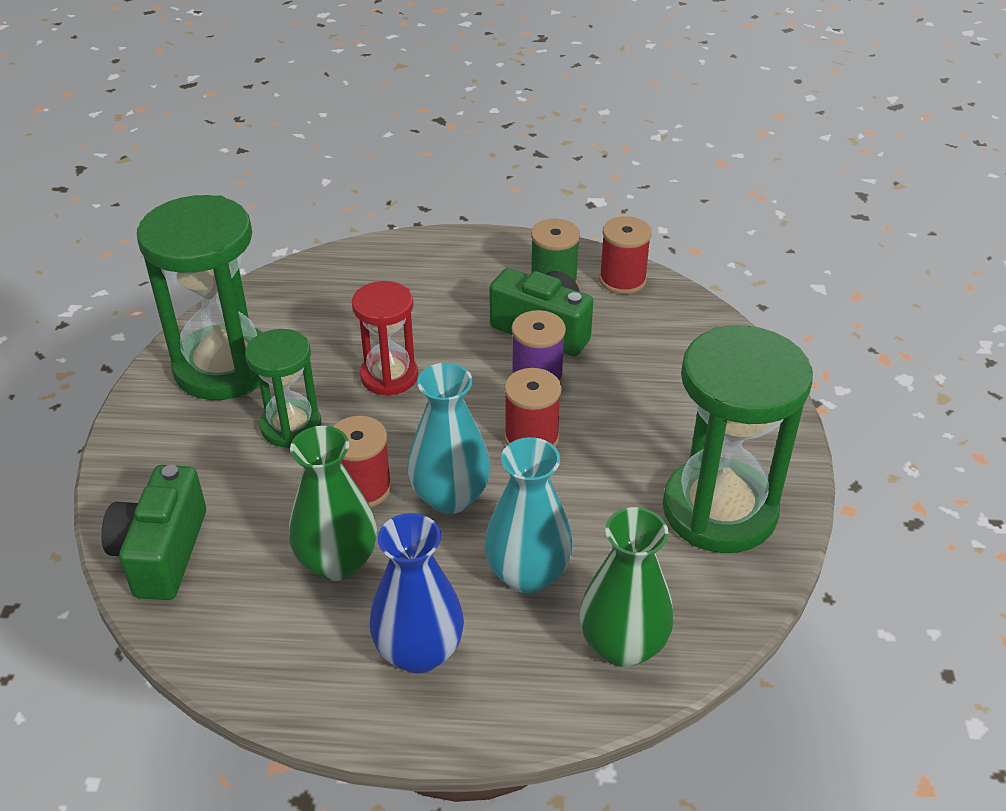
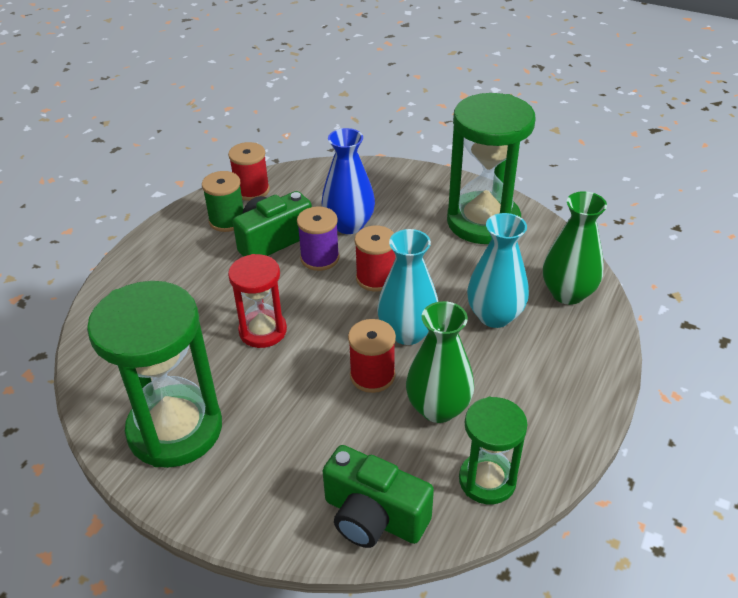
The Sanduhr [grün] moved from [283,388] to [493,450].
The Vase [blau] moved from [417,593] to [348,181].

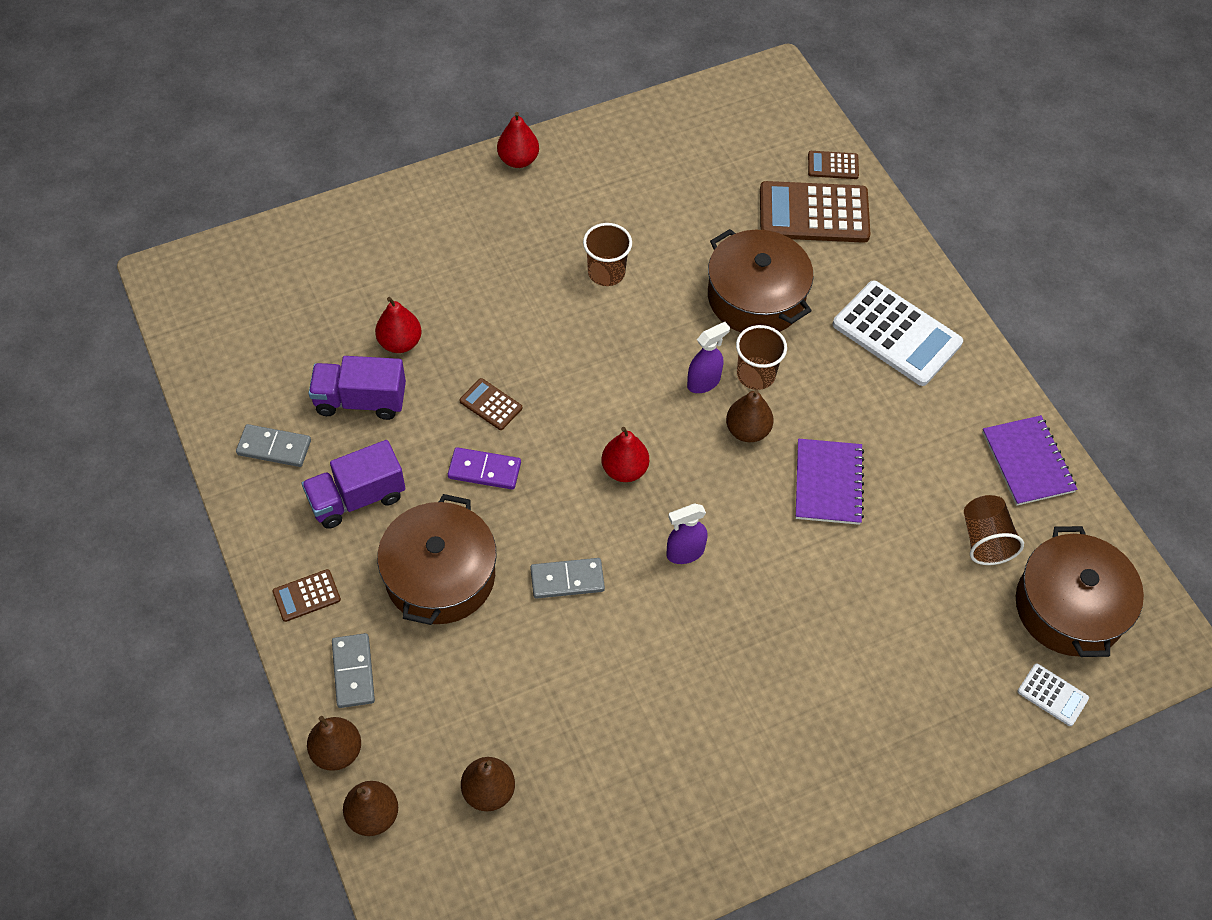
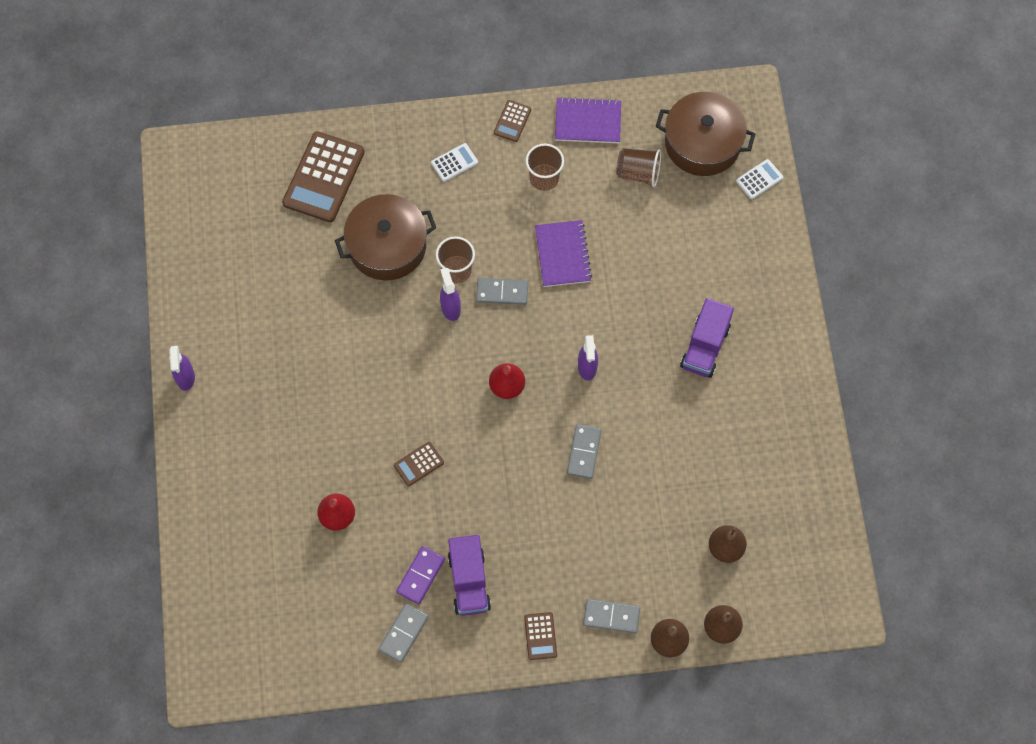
The Lastwagen [lila] moved from [357,388] to [707,338].
The Kochtopf [braun] at [437,559] disappeared.
The Dominostein [lila] moved from [484,468] to [420,575].
The Birne [rot] at [518,140] was replaced by the Sprühflasche [lila] at [182,368].
The Becher [braun] moved from [607,254] to [545,167].
The Birne [braun] at [750,415] was replaced by the Dominostein [grau] at [502,291].
The Notizbuch [lila] at [830,482] turned 60 degrees clockwise.
The Taschenrechner [braun] moved from [833,165] to [512,121].
The Taschenrechner [weiß] at [898,333] changed to 0.47 times the size.

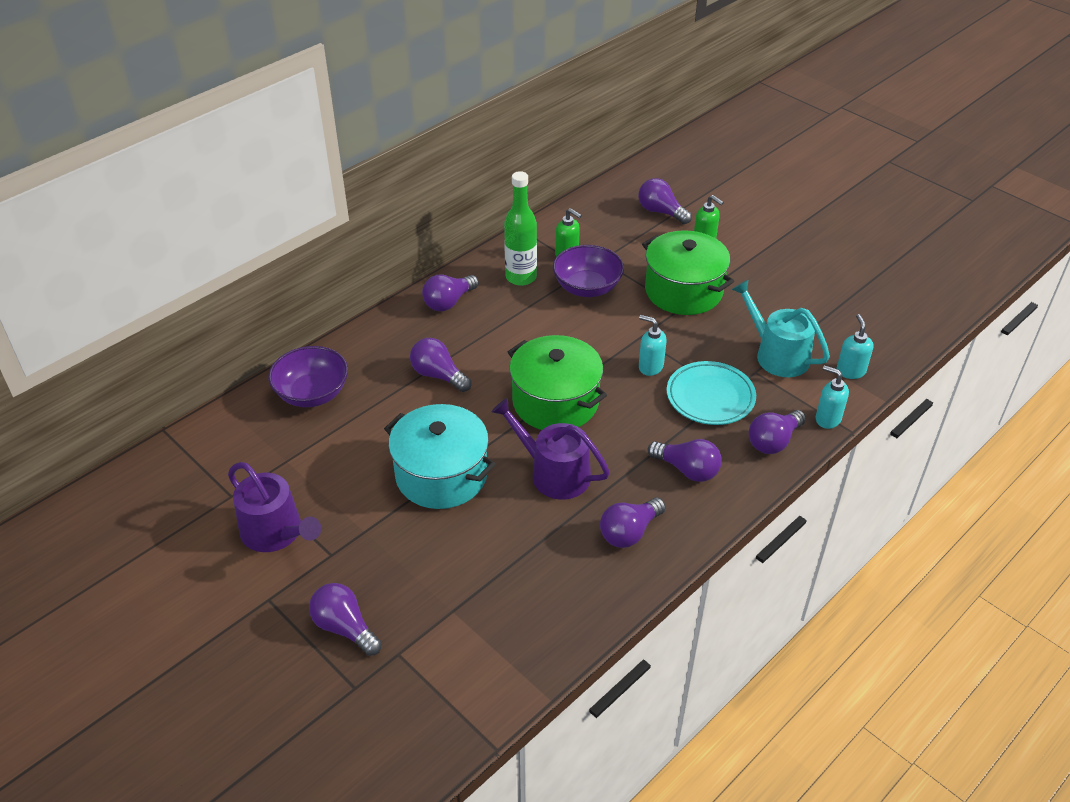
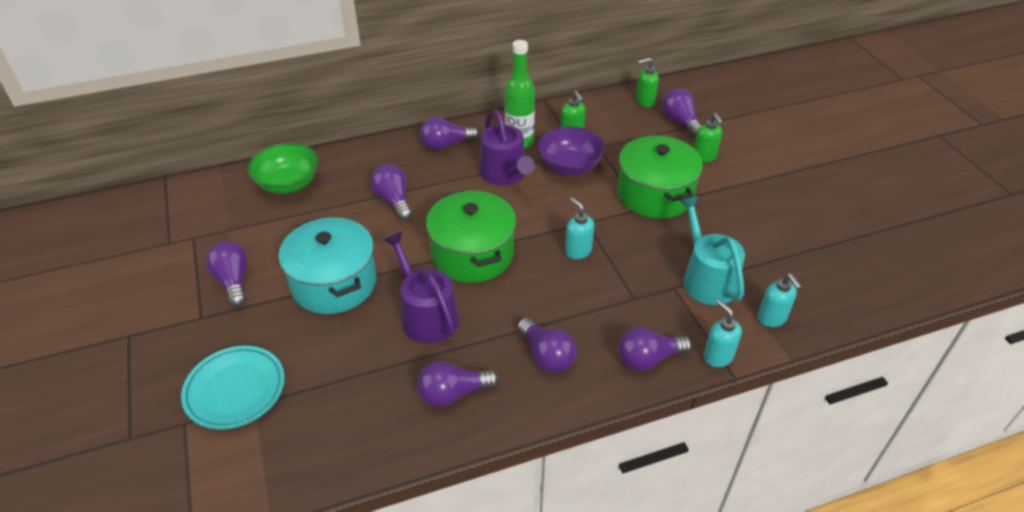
The Gießkanne [lila] moved from [274,507] to [507,147].
The Schüssel [lila] at [308,376] became the Schüssel [grün] at [283,168].
The Glühbirne [lila] moved from [345,619] to [227,274].
The Teller [türkis] moved from [711,393] to [233,387].
The Seifenspender [türkis] at [855,346] turned 135 degrees clockwise.
The Seifenspender [grün] at [647,82] appeared.

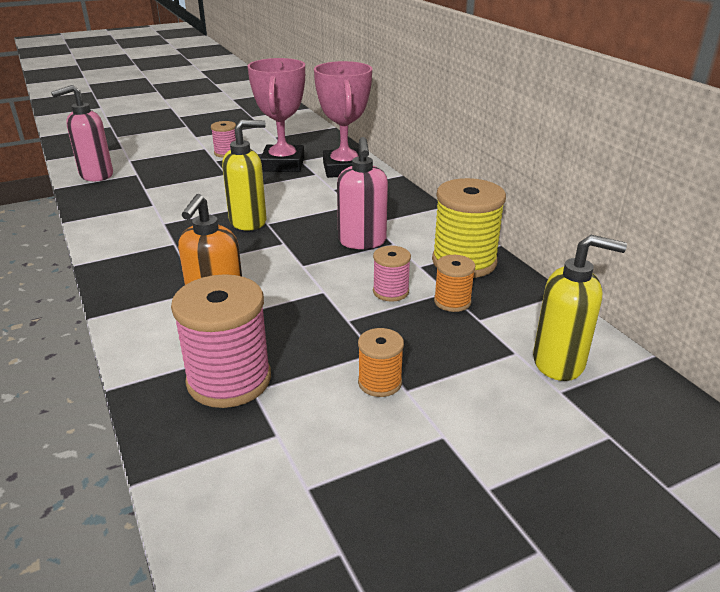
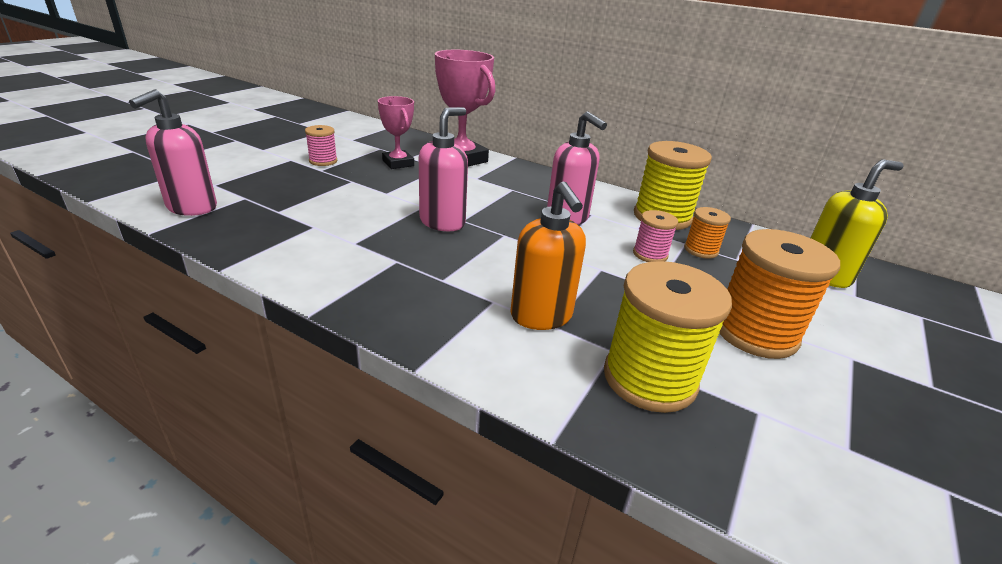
The Garnrolle [rosa] at [221,341] became the Garnrolle [gelb] at [668,337].
The Seifenspender [gelb] at [244,175] became the Seifenspender [rosa] at [443,169].
The Pokal [rosa] at [276,115] changed to 0.60 times the size.
The Garnrolle [orange] at [381,362] changed to 1.91 times the size.

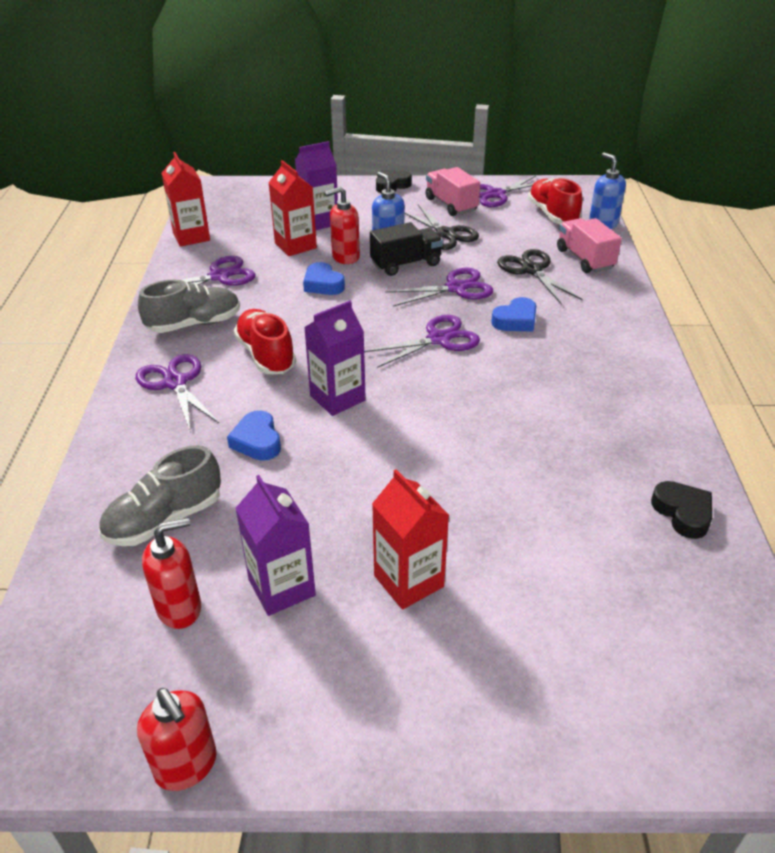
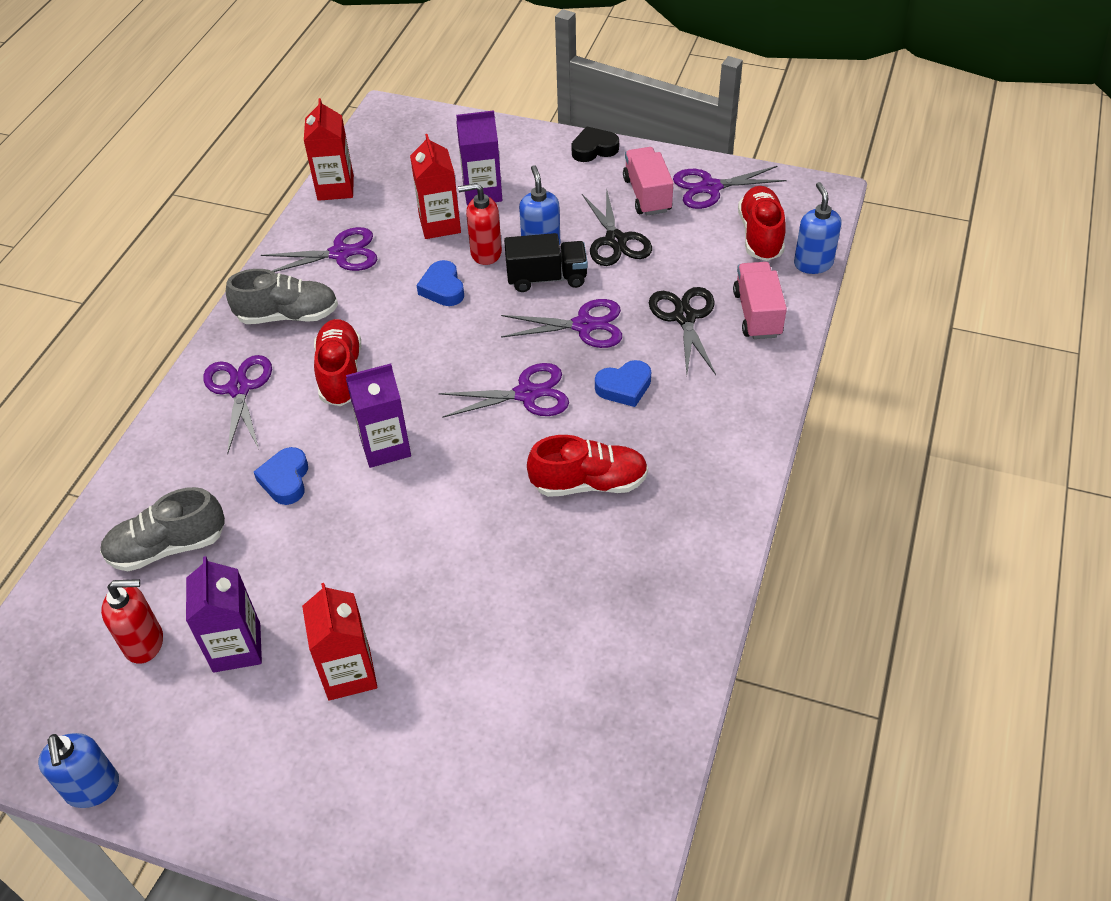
The Seifenspender [rot] at [177,739] became the Seifenspender [blau] at [78,770].
The Herz [schwarz] at [681,510] disappeared.
The Schuh [rot] at [587,466] appeared.

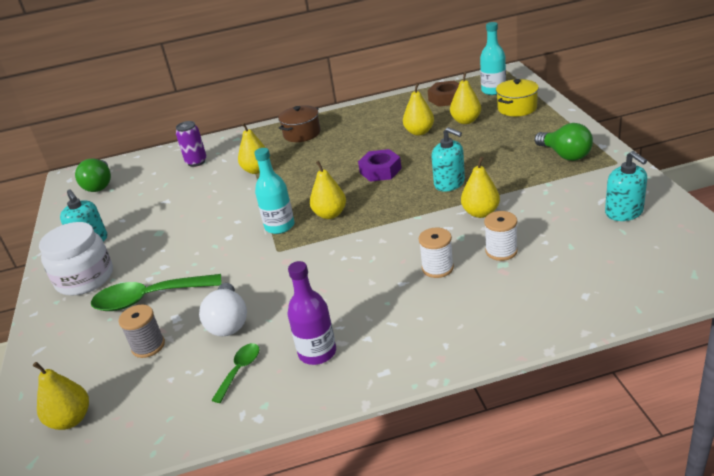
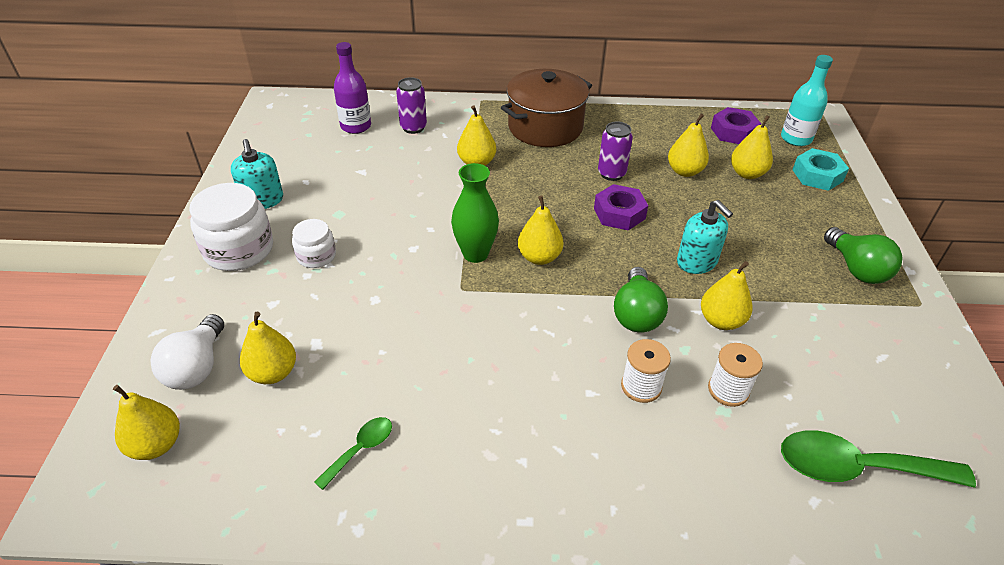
The Glühbirne [grün] moved from [93,175] to [641,299].
The Löffel [grün] moved from [156,292] to [878,459].
The Garnrolle [grau] at [142,331] was replaced by the Birne [gelb] at [268,347].
The Glühbirne [weiß] moved from [223,309] to [187,352].
The Flasche [türkis] at [274,191] was replaced by the Vase [grün] at [475,213].
The Kochtopf [braun] at [299,123] changed to 1.62 times the size.
The Flasche [lila] moved from [311,313] to [352,88].
The Sechskantmutter [braun] at [443,94] became the Sechskantmutter [lila] at [736,125].
The Kochtopf [gelb] at [517,97] was replaced by the Sechskantmutter [türkis] at [820,169].
The Seifenspender [türkis] at [626,186] disappeared.
The Einmachglas [weiß] at [314,243] appeared.
The Dose [lila] at [615,151] appeared.

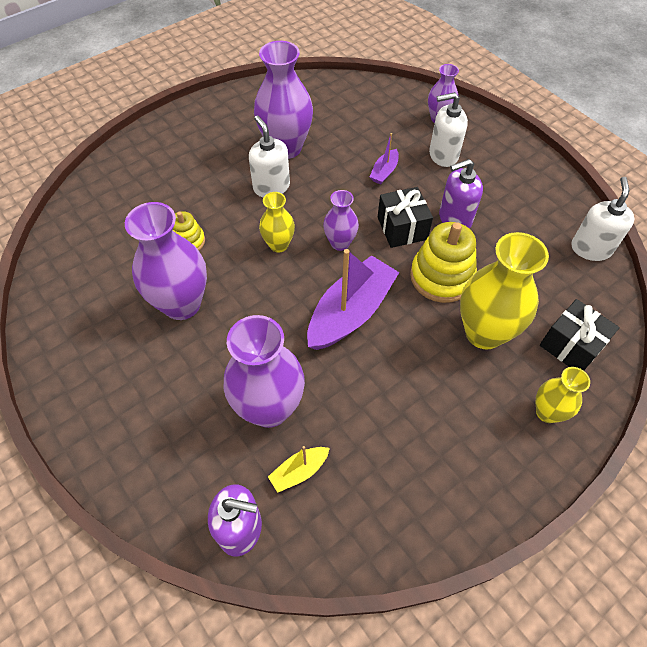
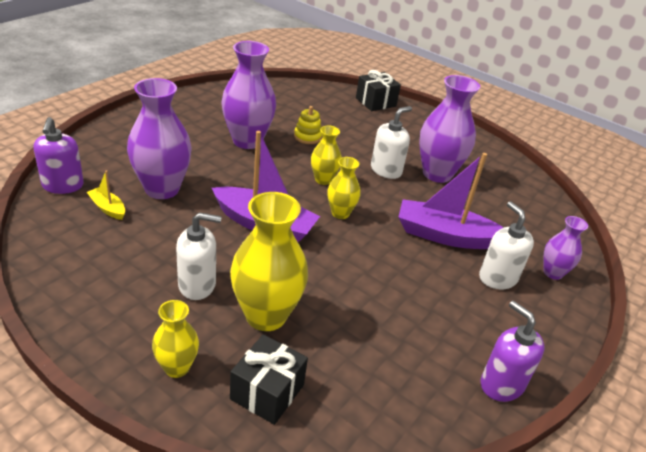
The Vase [lila] at [341,220] became the Vase [gelb] at [344,188].
The Boot [lila] at [384,158] changed to 2.15 times the size.
The Geschenk [schwarz] moved from [405,217] to [378,90].
The Stapelspielzeug [gelb] at [443,262] disappeared.
The Seifenspender [lila] moved from [461,193] to [512,351].
The Seifenspender [weiß] moved from [603,219] to [199,256].

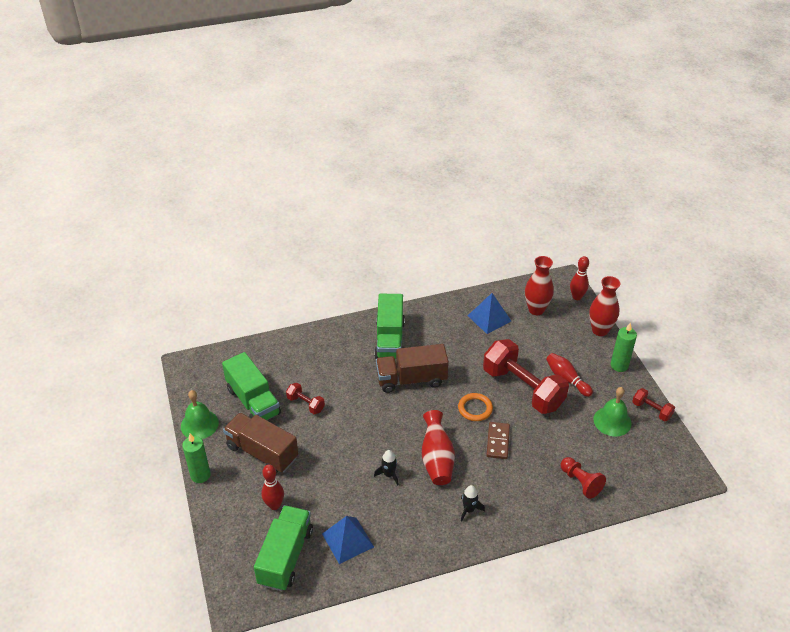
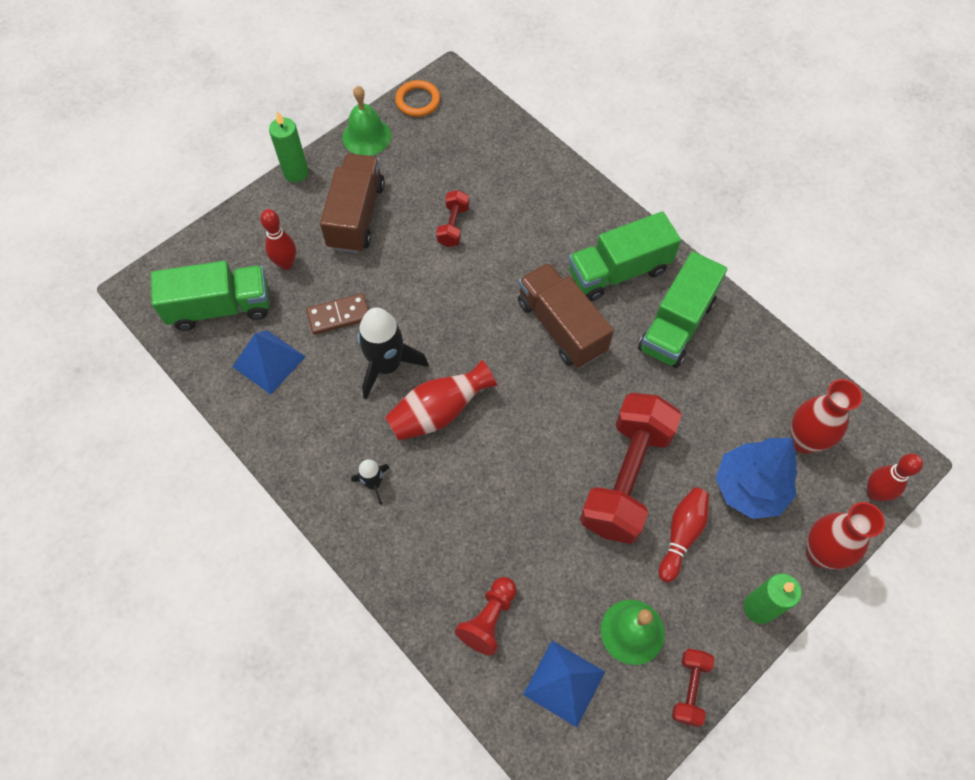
The Lastwagen [grün] moved from [251,386] to [682,309].
The Rakete [schwarz] at [386,468] changed to 1.92 times the size.
The Ring [orange] moved from [475,407] to [417,98].
The Pyramide [blau] moved from [489,313] to [564,684].
The Dominostein [braun] moved from [498,440] to [337,314].
The Baum [blau] at [756,478] appeared.

